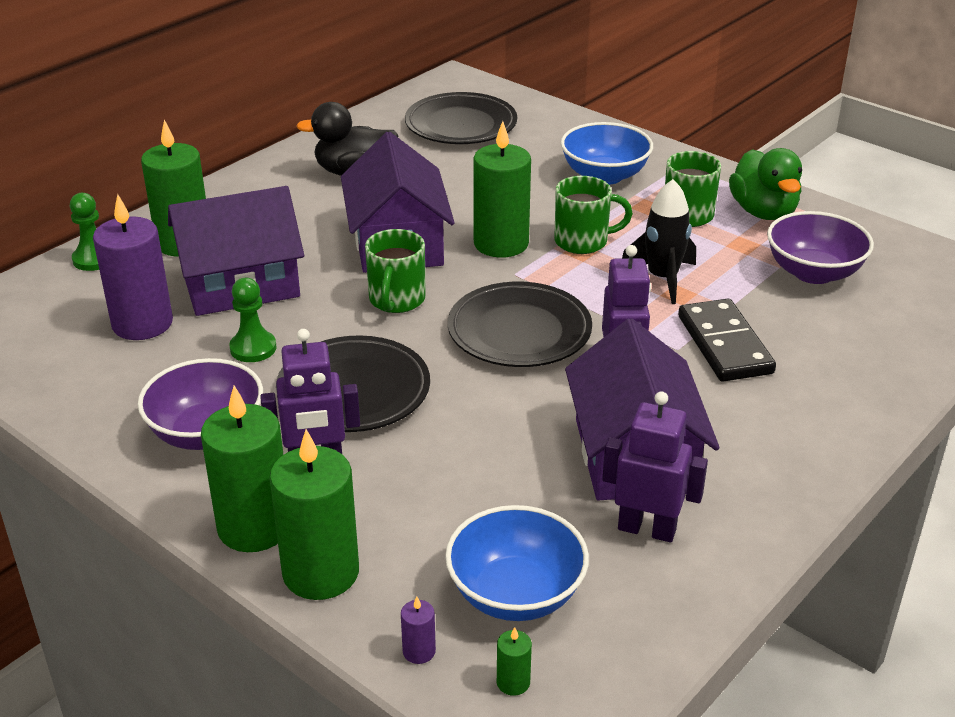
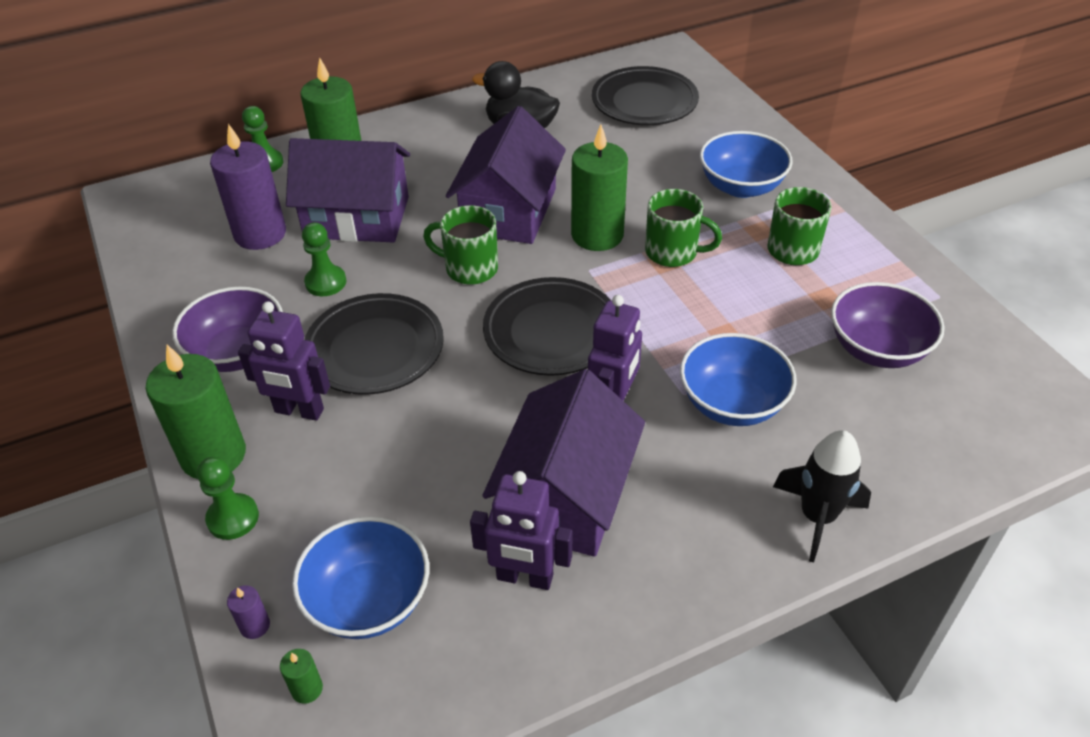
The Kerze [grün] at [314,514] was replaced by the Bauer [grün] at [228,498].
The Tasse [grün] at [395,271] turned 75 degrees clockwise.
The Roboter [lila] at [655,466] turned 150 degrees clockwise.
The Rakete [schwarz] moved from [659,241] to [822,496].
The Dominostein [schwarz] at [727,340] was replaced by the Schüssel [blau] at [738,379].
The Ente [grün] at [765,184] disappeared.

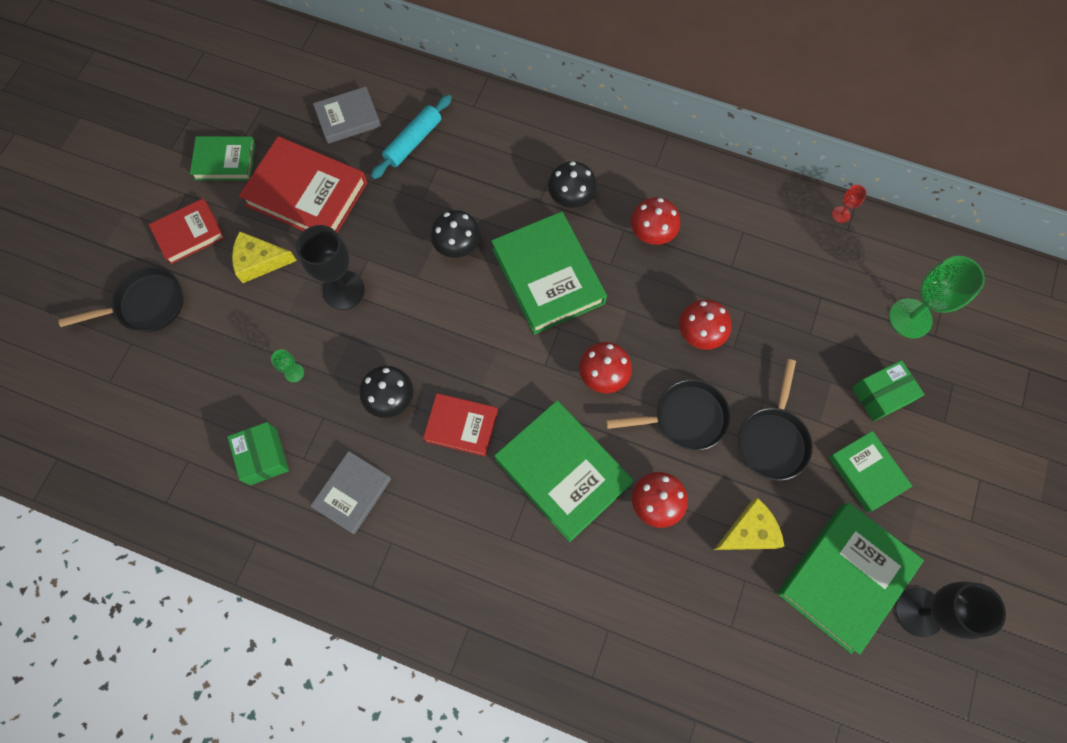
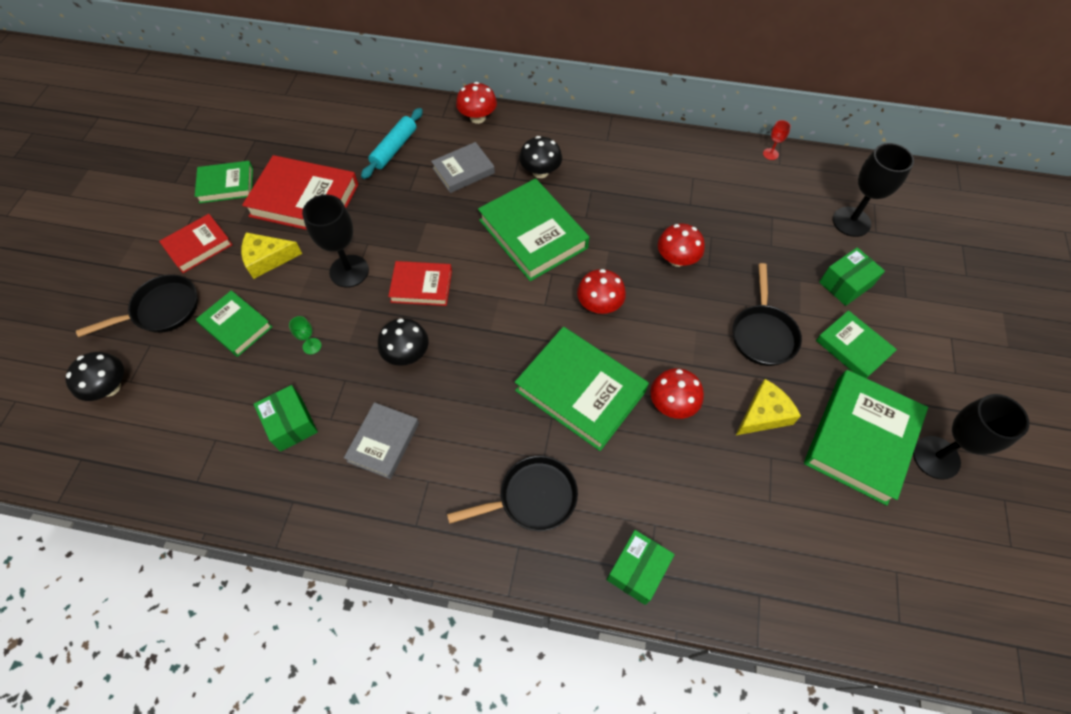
The Buch [grau] moved from [347,115] to [463,167].
The Buch [rot] moved from [460,425] to [420,283].
The Pilz [schwarz] moved from [456,234] to [94,376].
The Pfanne [schwarz] moved from [668,415] to [512,493].
The Pilz [rot] moved from [655,221] to [476,103].
The Kelch [grün] at [937,297] became the Kelch [schwarz] at [873,190].
The Buch [grün] at [234,323] appeared.
The Schachtel [grün] at [641,567] appeared.

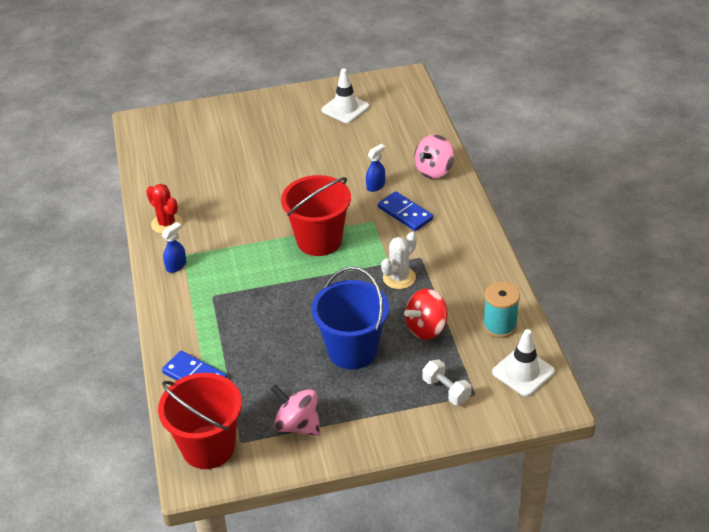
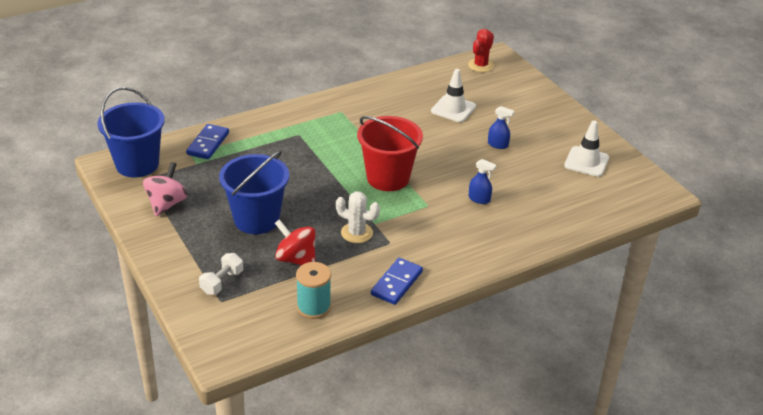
The Kaktus [rot] moved from [164,209] to [481,50].
The Eimer [rot] at [200,421] became the Eimer [blau] at [131,132].
The Sprühflasche [blau] moved from [174,247] to [501,127].
The Dominostein [blau] moved from [405,211] to [397,281].
The Kreisel [rosa] at [434,157] disappeared.
The Leitkegel [weiß] moved from [523,363] to [453,95].

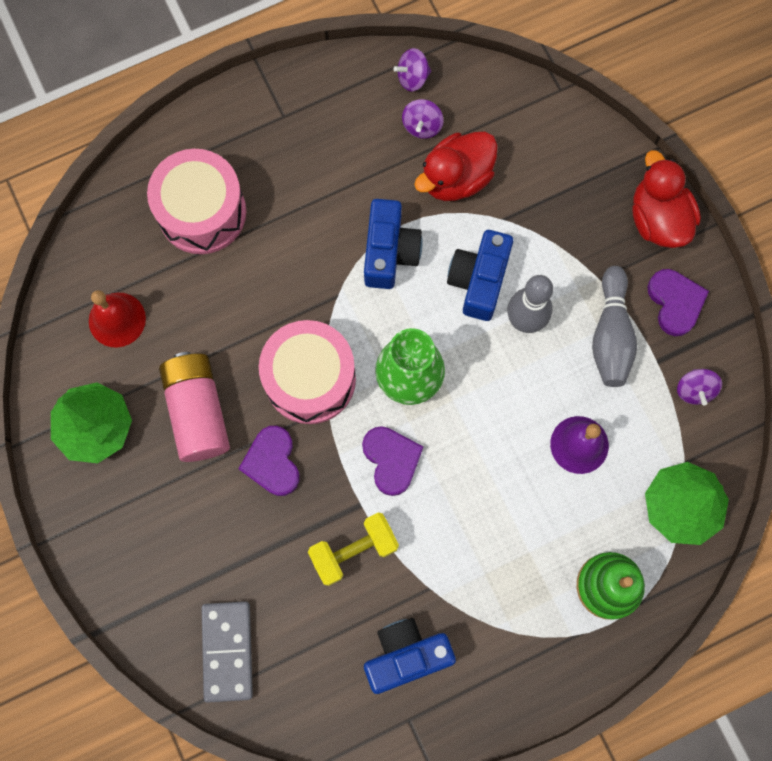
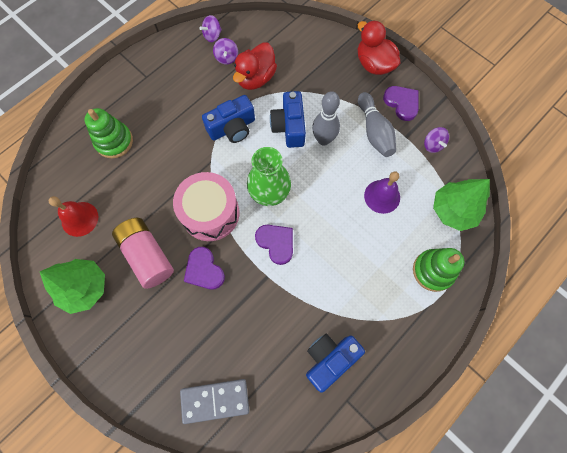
The Trommel [rosa] at [196,201] was replaced by the Stapelspielzeug [grün] at [109,133].
The Dominostein [grau] at [227,652] turned 75 degrees counterclockwise.
The Hantel [gelb] at [353,549] disappeared.
The Kamera [blau] at [393,244] turned 75 degrees clockwise.

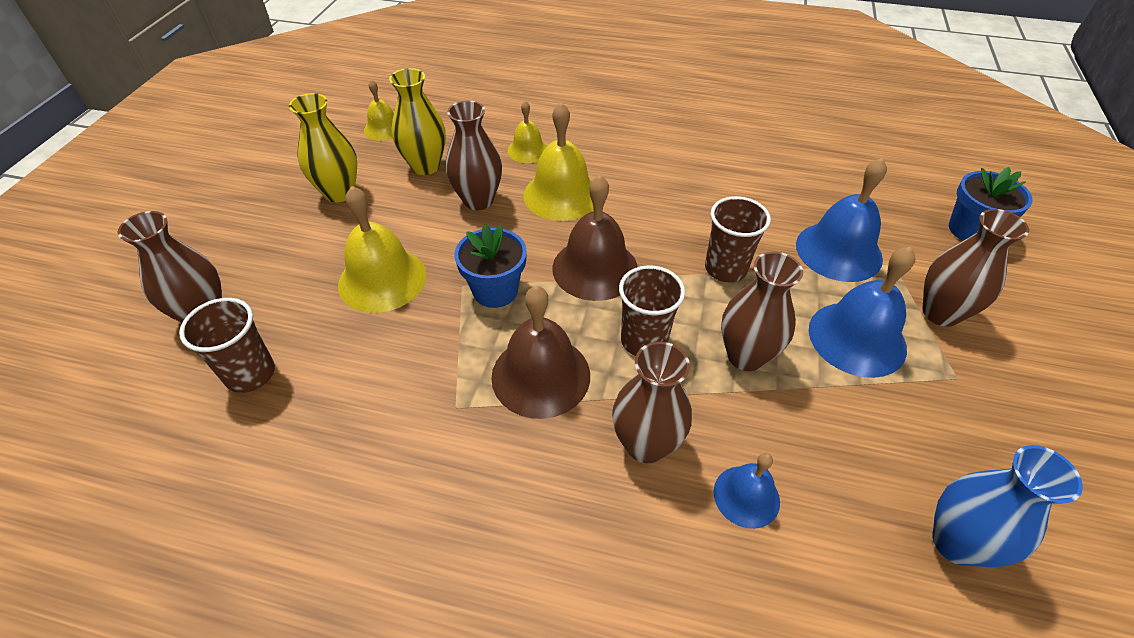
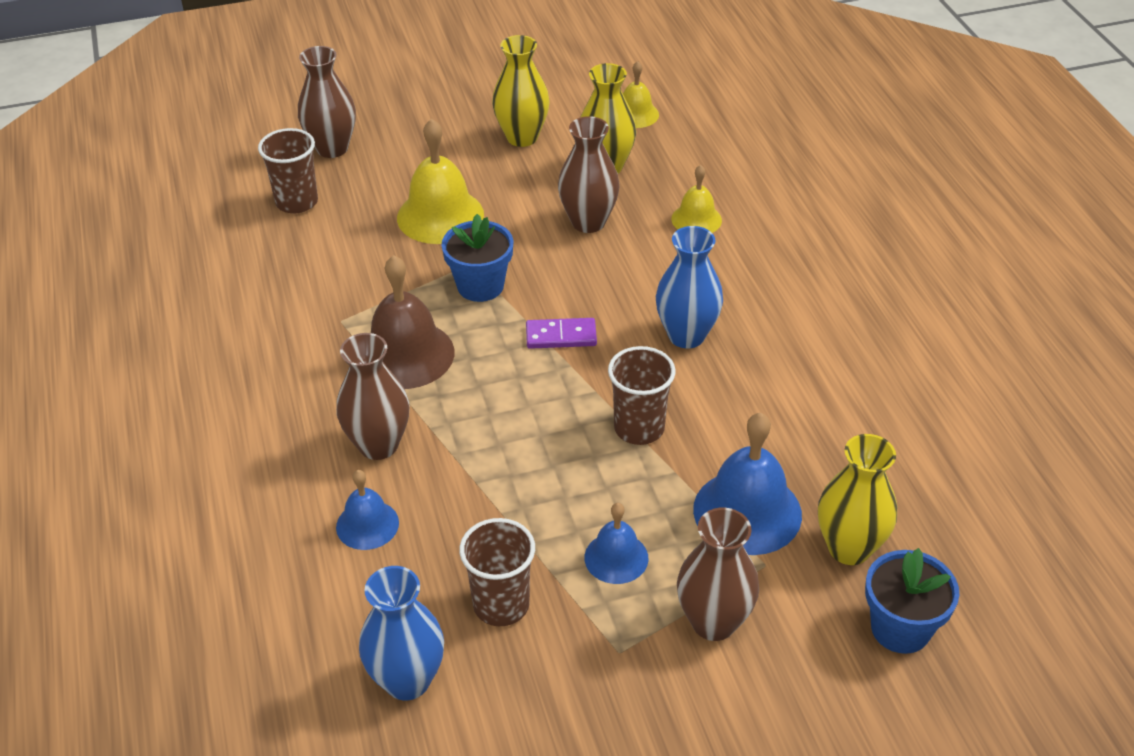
The Glocke [gelb] at [558,161] disappeared.
The Glocke [braun] at [595,238] was replaced by the Dominostein [lila] at [561,333].
The Becher [braun] moved from [652,310] to [497,572].
The Vase [braun] at [762,311] disappeared.
The Glocke [blau] at [862,312] changed to 0.58 times the size.
The Vase [blau] at [689,287] appeared.
The Vase [gelb] at [857,499] appeared.

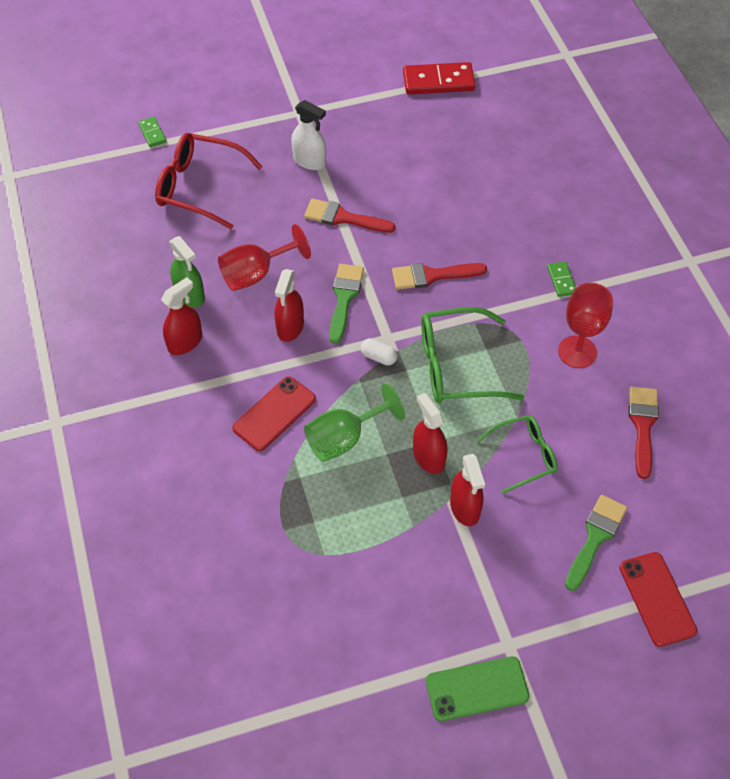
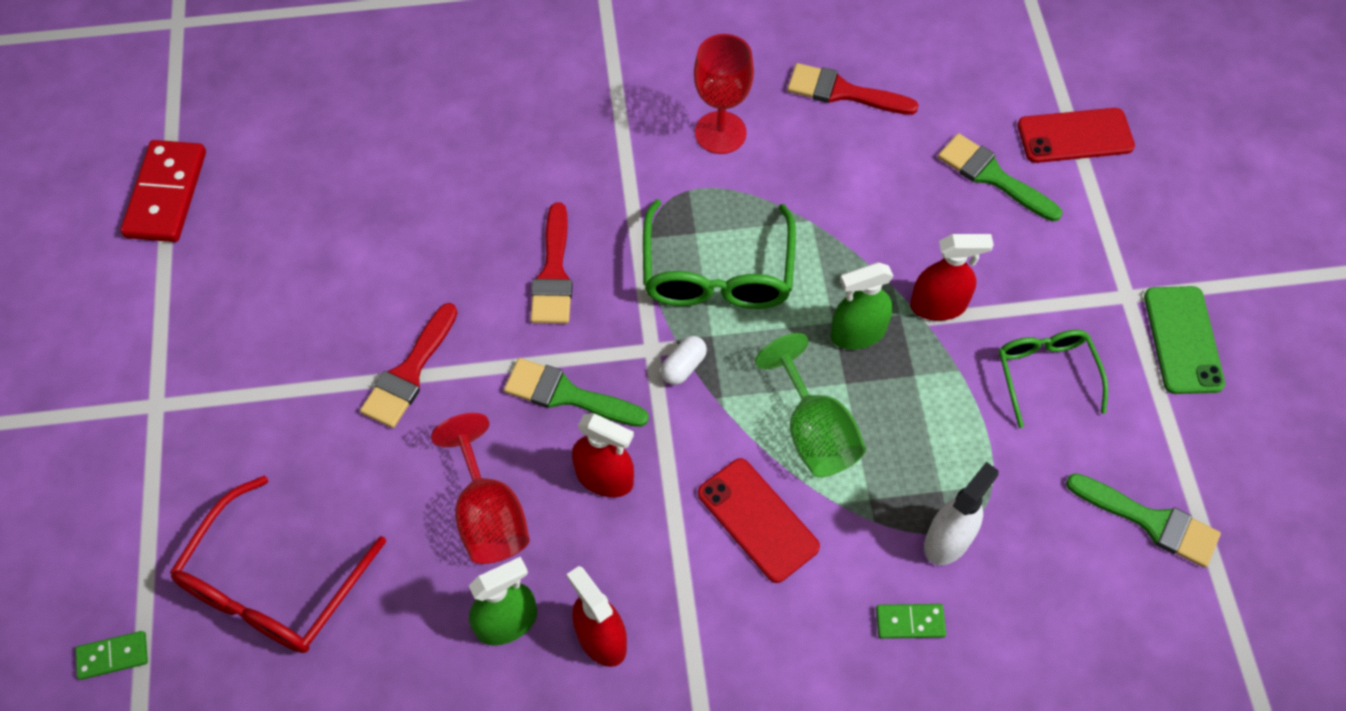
The Sprühflasche [weiß] moved from [308,135] to [961,513].
The Sprühflasche [rot] at [430,433] became the Sprühflasche [grün] at [862,306].
The Brille [grün] moved from [517,454] to [1053,379].
The Dominostein [grün] moved from [561,279] to [911,621].
The Pinsel [grün] at [1143,520] appeared.

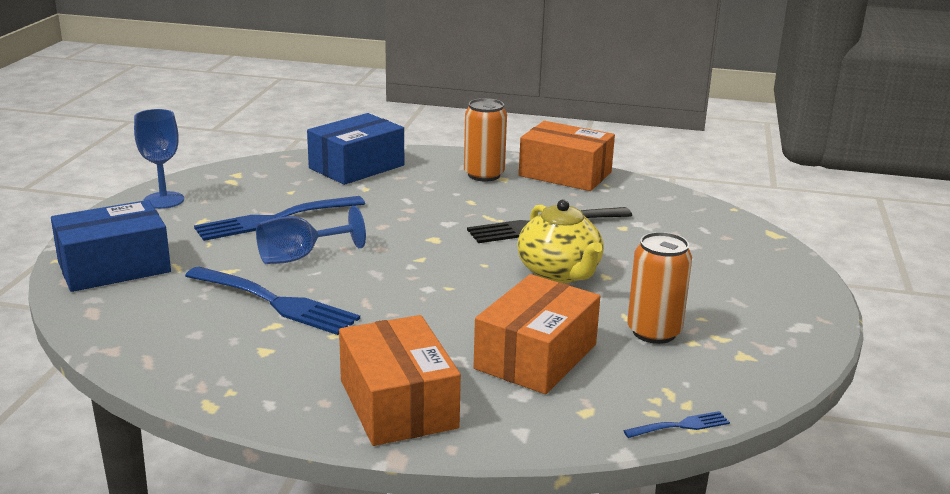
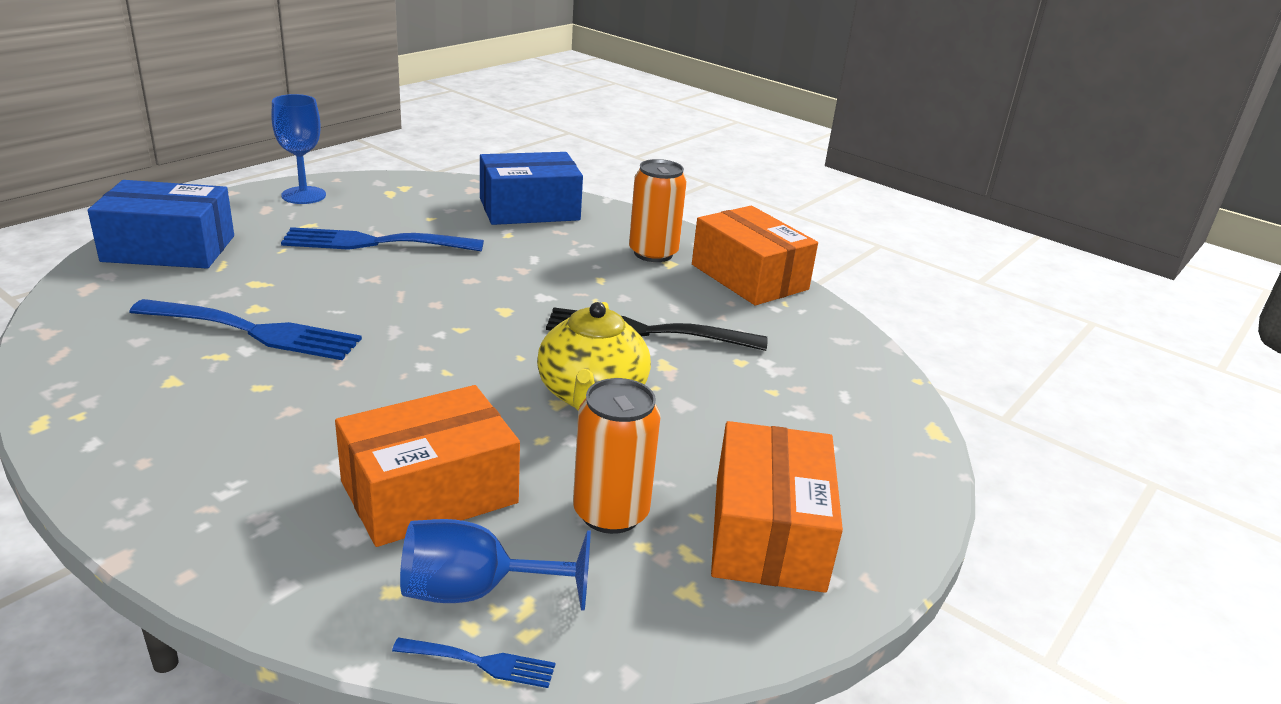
The Gabel [blau] at [272,300] turned 45 degrees counterclockwise.
The Kelch [blau] moved from [311,235] to [495,565].
The Schachtel [orange] moved from [400,380] to [777,507].

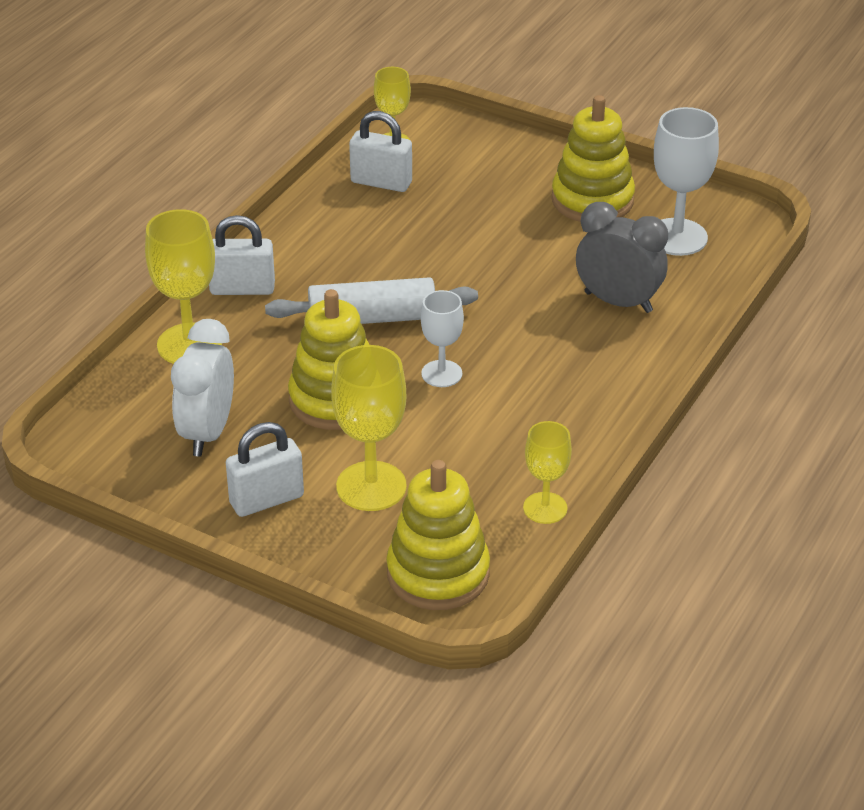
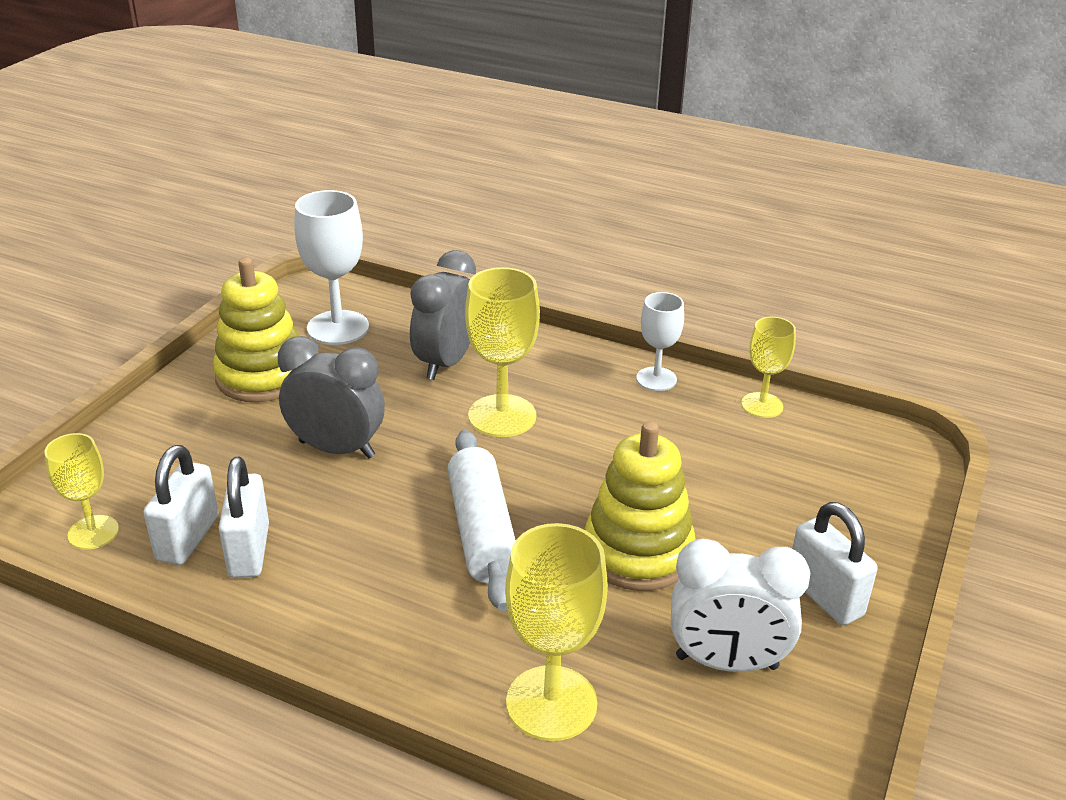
The Vorhängeschloss [weiß] moved from [242,255] to [244,517].
The Kelch [gelb] moved from [369,428] to [502,352].
The Stapelspielzeug [gelb] at [438,535] disappeared.
The Kelch [weiß] moved from [442,338] to [660,341].
The Wecker [grau] at [331,397] appeared.

